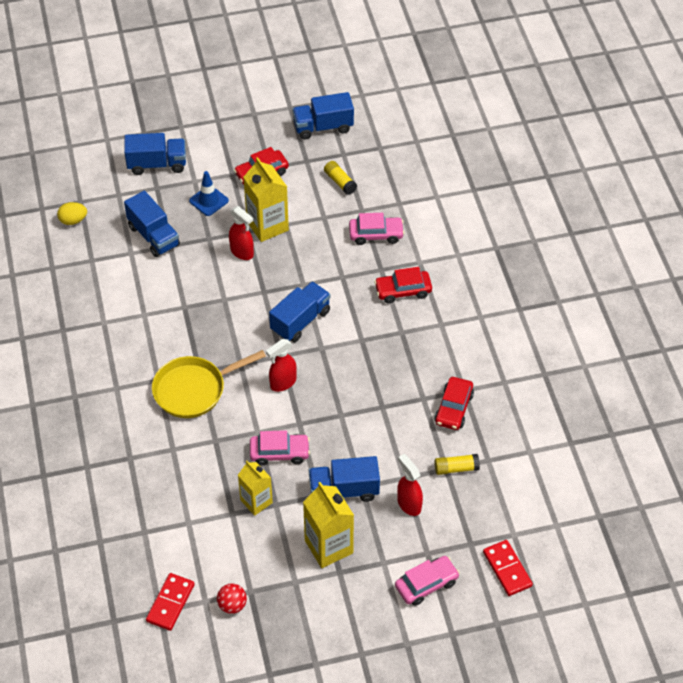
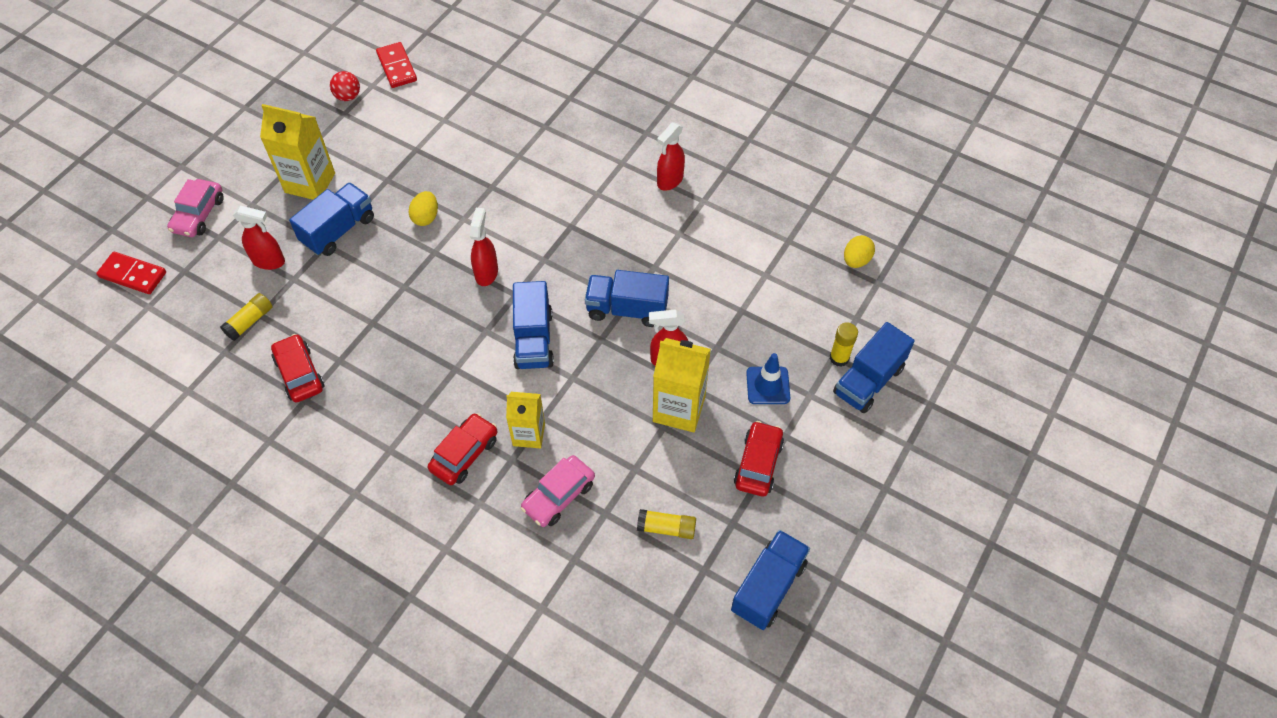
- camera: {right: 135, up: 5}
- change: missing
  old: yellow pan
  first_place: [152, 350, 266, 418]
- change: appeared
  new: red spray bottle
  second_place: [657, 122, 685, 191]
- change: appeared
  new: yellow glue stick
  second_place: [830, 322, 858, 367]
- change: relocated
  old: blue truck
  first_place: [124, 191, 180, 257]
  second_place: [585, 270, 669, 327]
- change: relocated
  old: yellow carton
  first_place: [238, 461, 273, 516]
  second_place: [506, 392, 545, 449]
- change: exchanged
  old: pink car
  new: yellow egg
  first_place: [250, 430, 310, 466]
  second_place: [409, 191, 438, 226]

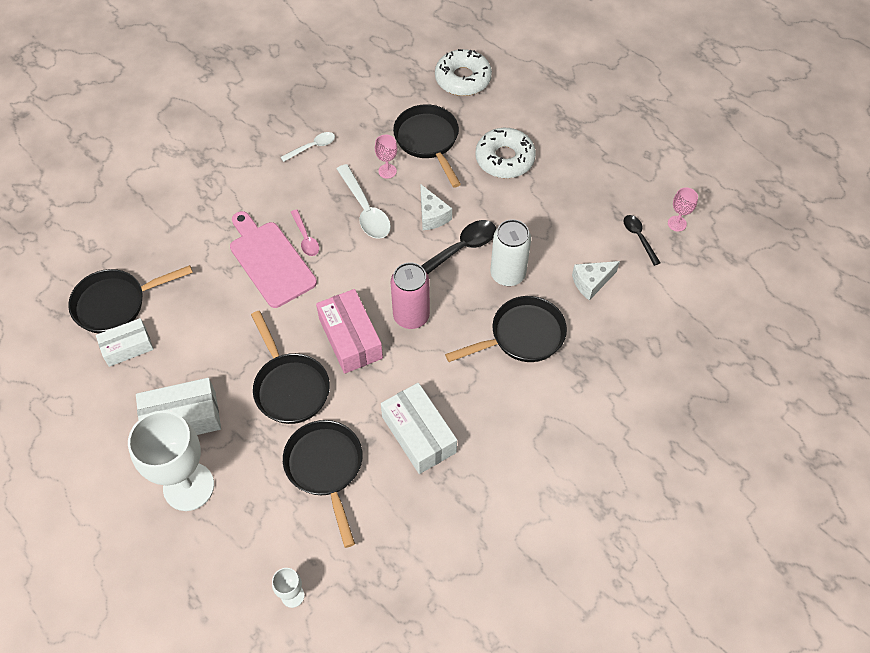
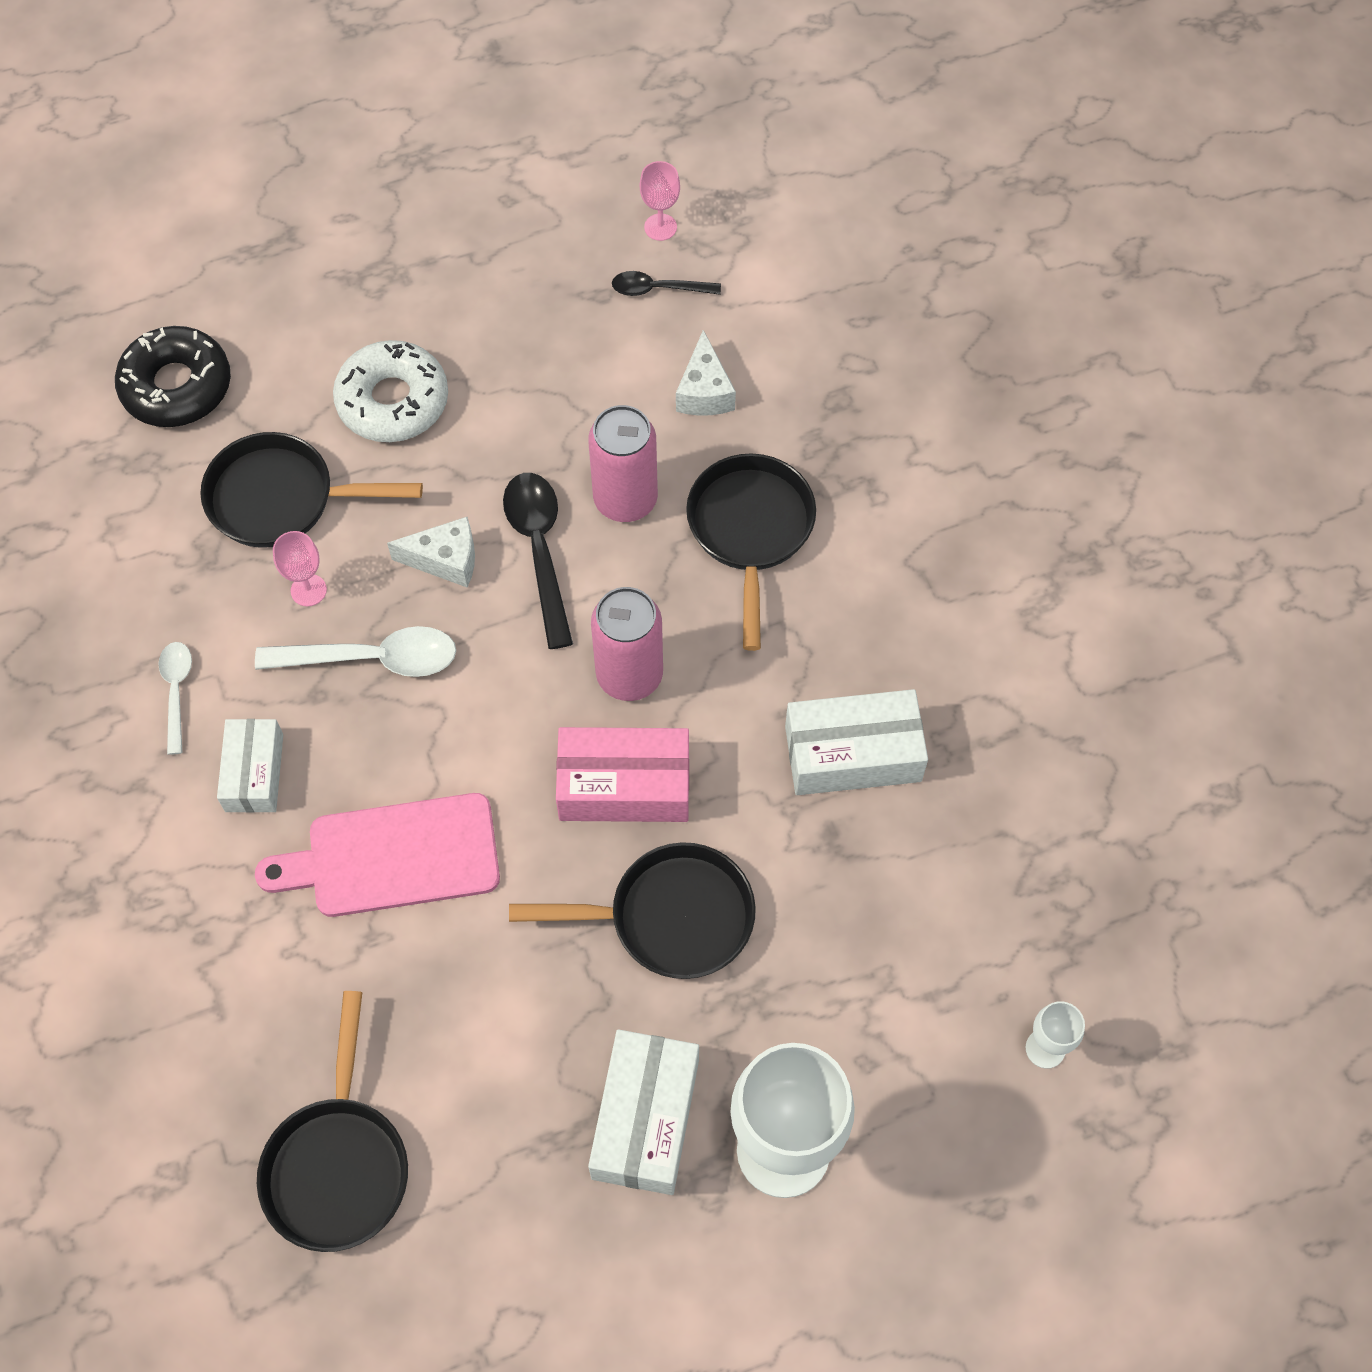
- camera: {right: -65, up: 5}
- change: missing
  old: black pan
  first_place: [283, 420, 363, 548]
- change: missing
  old: pink spoon
  first_place: [291, 209, 319, 256]
- change: relocated
  old: white box
  first_place: [96, 318, 154, 367]
  second_place: [217, 719, 283, 813]
- change: colour
  old: white donut
  new: black donut
  first_place: [435, 49, 492, 96]
  second_place: [115, 326, 231, 427]
- change: colour
  old: white can
  new: pink can
  first_place: [490, 219, 531, 286]
  second_place: [588, 405, 658, 522]

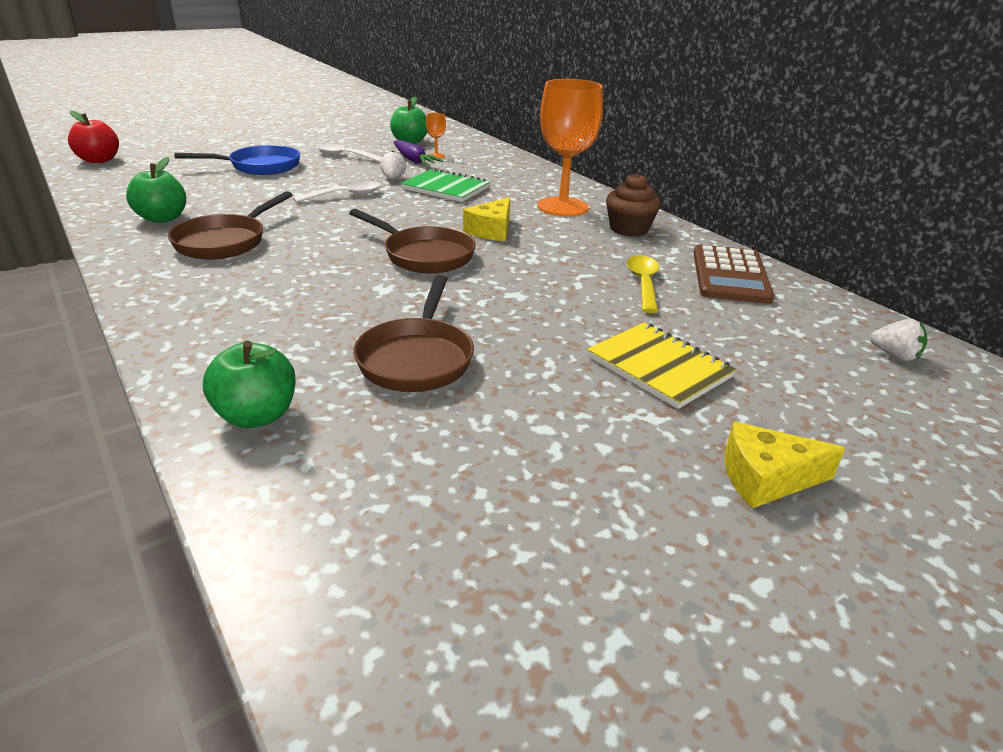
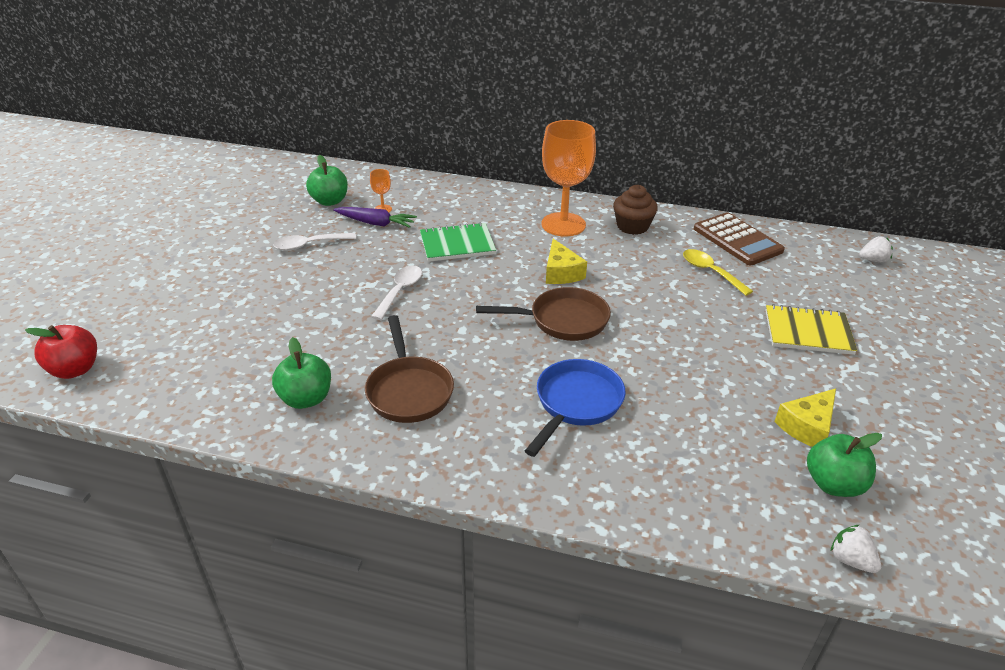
- camera: {right: -40, up: 5}
- change: missing
  old: brown pan
  first_place: [353, 275, 474, 392]
- change: relocated
  old: blue pan
  first_place: [174, 145, 300, 175]
  second_place: [525, 359, 626, 457]
- change: relocated
  old: green apple
  first_place: [203, 341, 296, 428]
  second_place: [807, 433, 882, 497]
- change: relocated
  old: white strawberry
  first_place: [380, 150, 406, 179]
  second_place: [830, 525, 881, 573]
- change: relocated
  old: yellow cheese
  first_place: [724, 422, 845, 508]
  second_place: [774, 388, 836, 447]

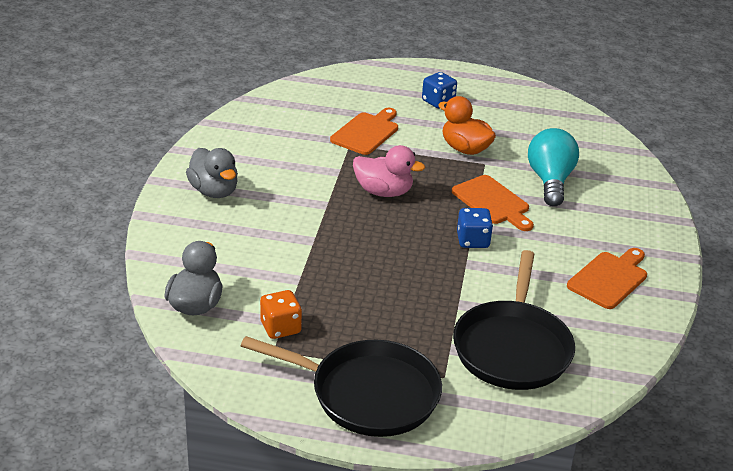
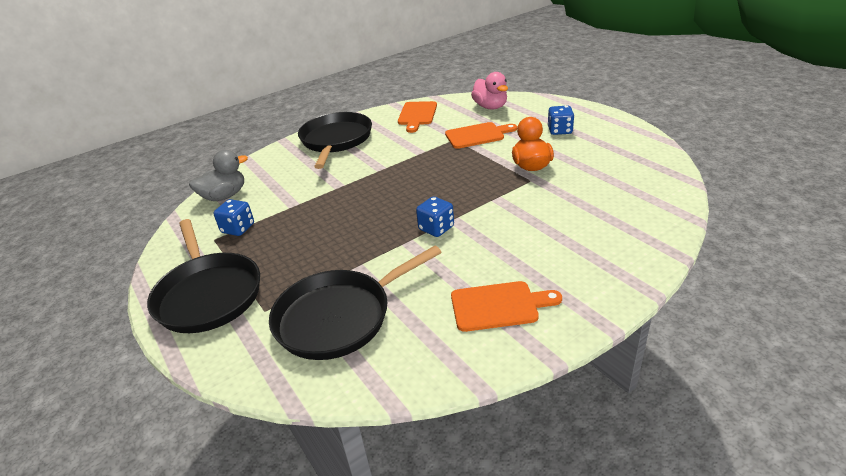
- camera: {right: 50, up: 0}
- change: missing
  old: turquoise light bulb
  first_place: [528, 128, 579, 206]
- change: relocated
  old: pink duck
  first_place: [353, 145, 425, 197]
  second_place: [471, 72, 508, 109]
- change: relocated
  old: orange cutting board
  first_place: [452, 175, 534, 231]
  second_place: [398, 101, 437, 133]
- change: exchanged
  old: grey duck
  new: black pan
  first_place: [186, 148, 238, 198]
  second_place: [298, 112, 372, 169]
- change: colour
  old: orange dice
  new: blue dice
  first_place: [260, 290, 302, 339]
  second_place: [214, 199, 254, 236]

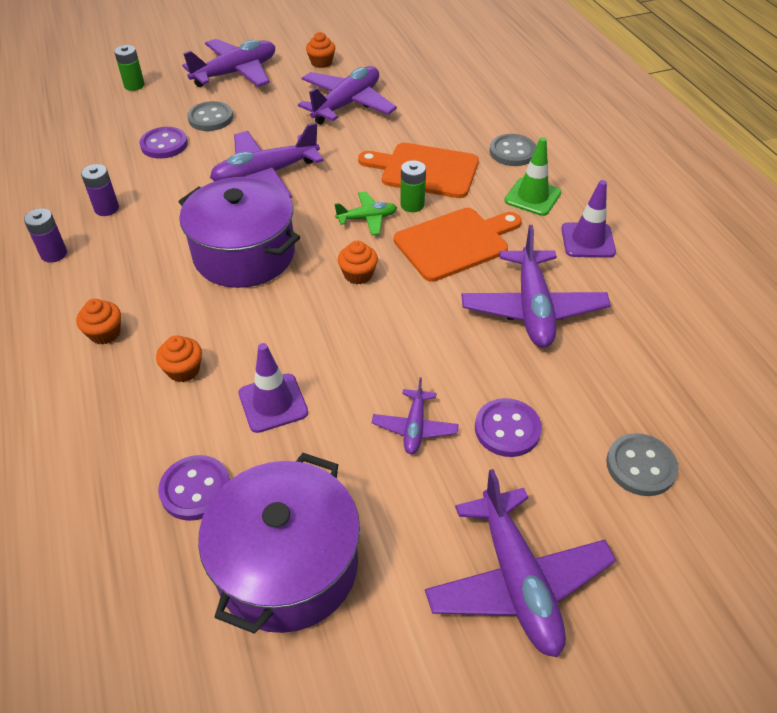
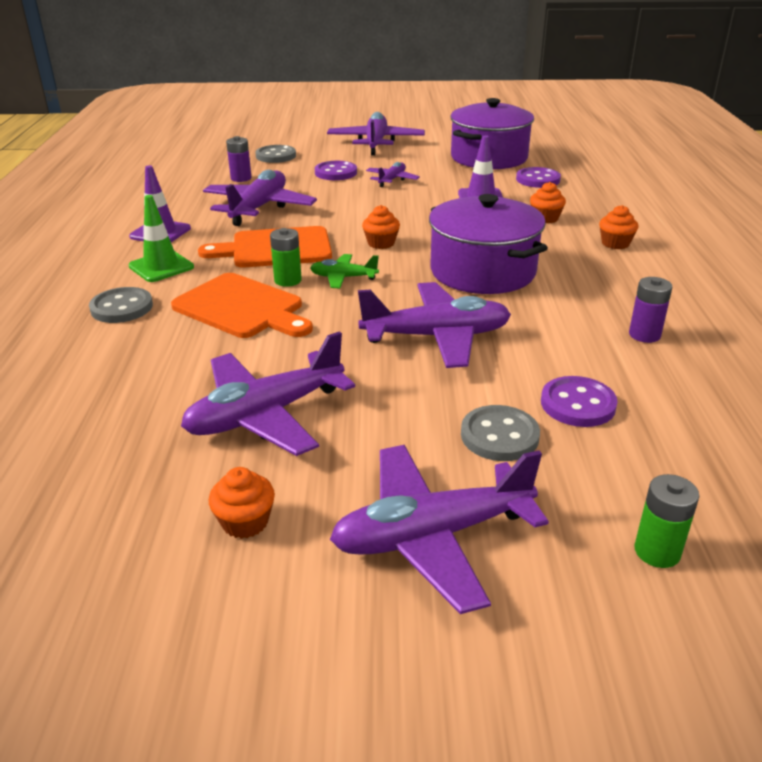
- camera: {right: -160, up: -15}
- change: relocated
  old: purple battery
  first_place: [24, 208, 67, 263]
  second_place: [226, 136, 252, 182]

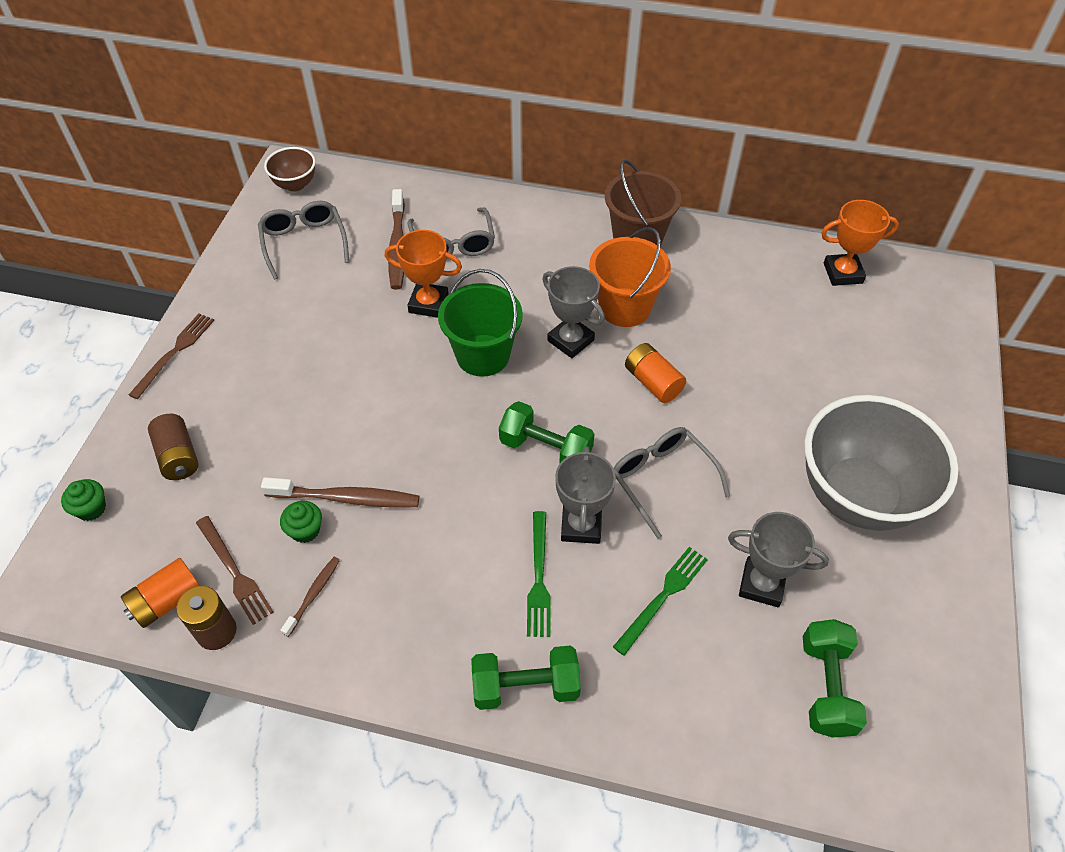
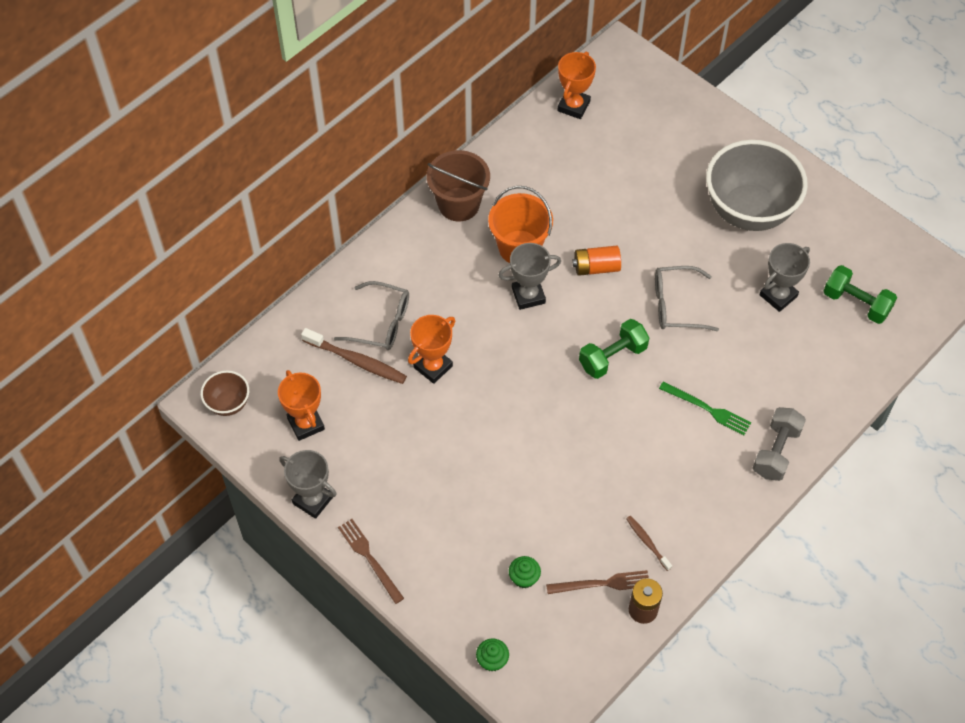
- camera: {right: -60, up: 5}
- change: missing
  old: orange battery
  first_place: [121, 558, 200, 628]
- change: missing
  old: brown battery
  first_place: [148, 414, 198, 480]
- change: missing
  old: brown toothbrush
  first_place: [261, 477, 419, 508]
- change: missing
  old: green bucket
  first_place: [438, 269, 523, 377]
- change: missing
  old: green fork
  first_place: [613, 547, 708, 656]
- change: relocated
  old: green cupcake
  first_place: [280, 501, 322, 543]
  second_place: [509, 556, 541, 589]
- change: relocated
  old: grey trophy
  first_place: [555, 446, 616, 544]
  second_place: [279, 450, 337, 519]
- change: exchanged
  old: grey glasses
  new: orange trophy
  first_place: [258, 201, 349, 280]
  second_place: [278, 370, 325, 441]
- change: colour
  old: green dumbbell
  new: grey dumbbell
  first_place: [471, 645, 581, 710]
  second_place: [753, 407, 806, 481]

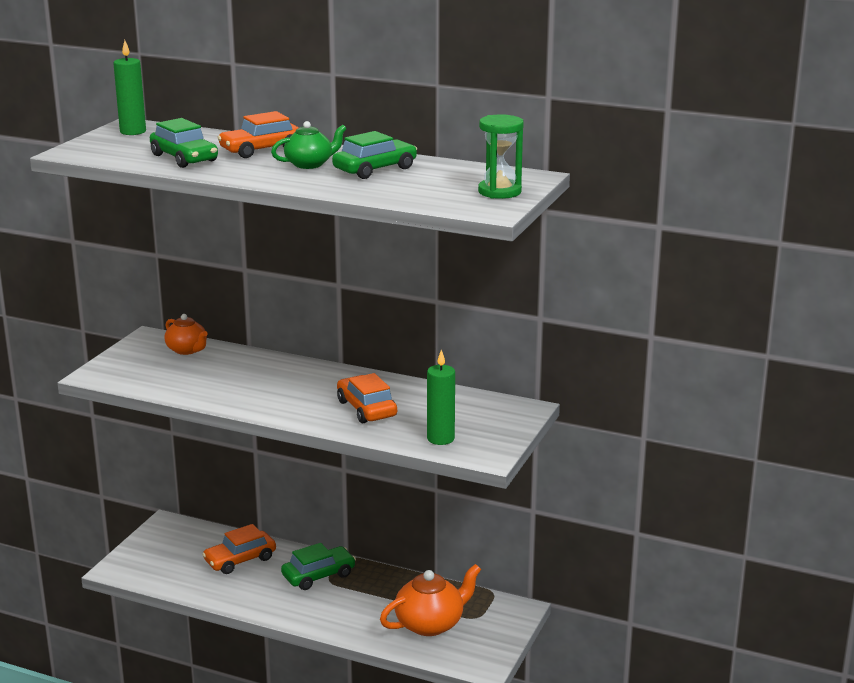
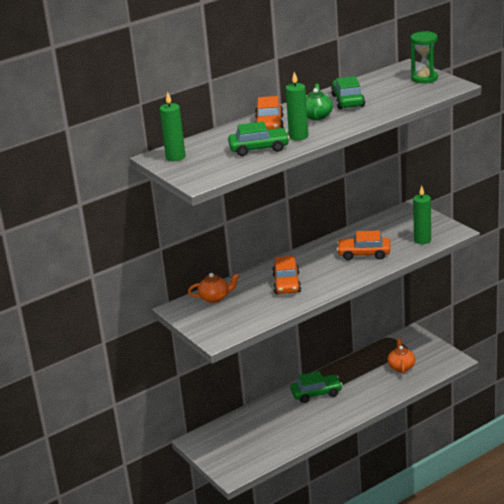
- camera: {right: -55, up: 5}
- change: appeared
  new: green candle
  second_place: [285, 72, 308, 140]
- change: relocated
  old: orange car
  first_place: [202, 524, 276, 574]
  second_place: [272, 256, 301, 294]
- change: spun
  old: green car
  first_place: [281, 543, 356, 590]
  second_place: [290, 371, 342, 403]
  degrees: 75
- change: size
  old: orange teapot
  first_place: [380, 564, 481, 636]
  second_place: [387, 337, 415, 374]
  factor: 0.63

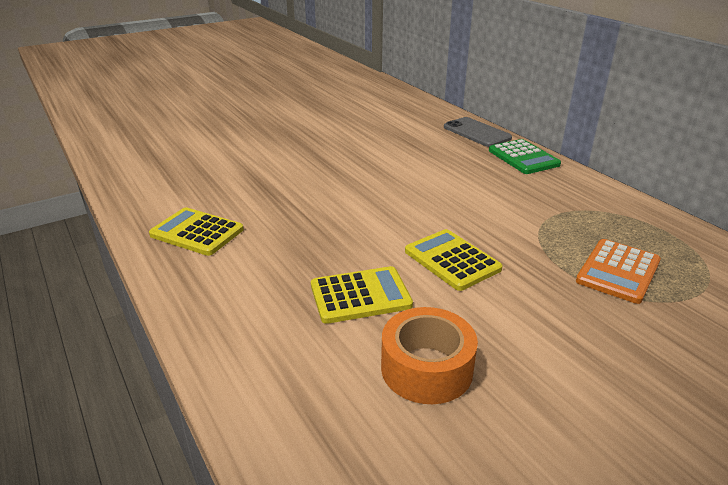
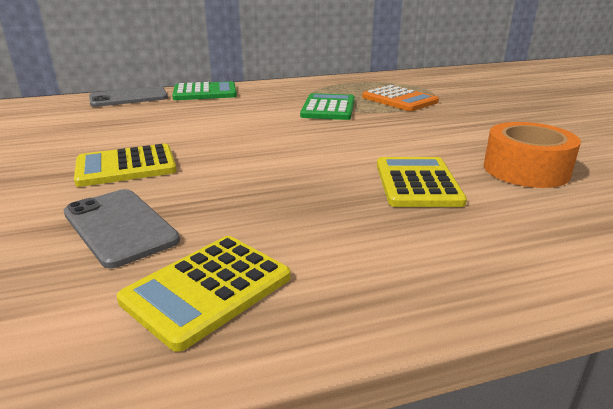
- camera: {right: -75, up: -5}
- change: appeared
  new: grey phone
  second_place: [64, 189, 180, 268]
- change: appeared
  new: green calculator
  second_place: [300, 93, 355, 120]
- change: relocated
  old: yellow calculator
  first_place: [405, 229, 503, 291]
  second_place: [74, 144, 177, 187]

